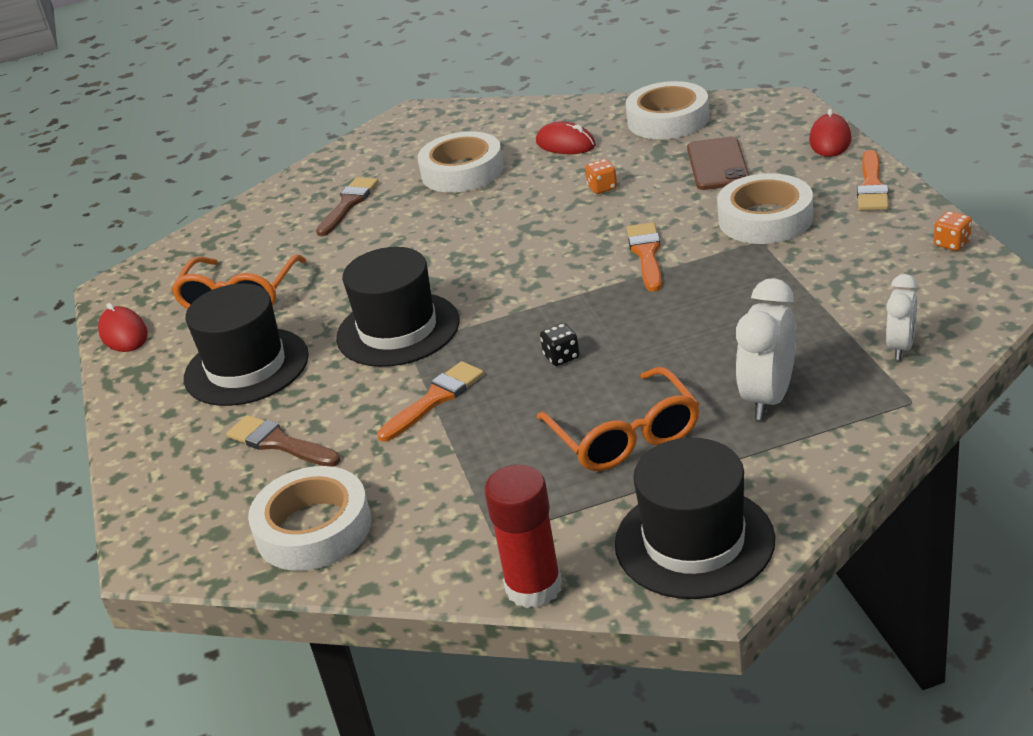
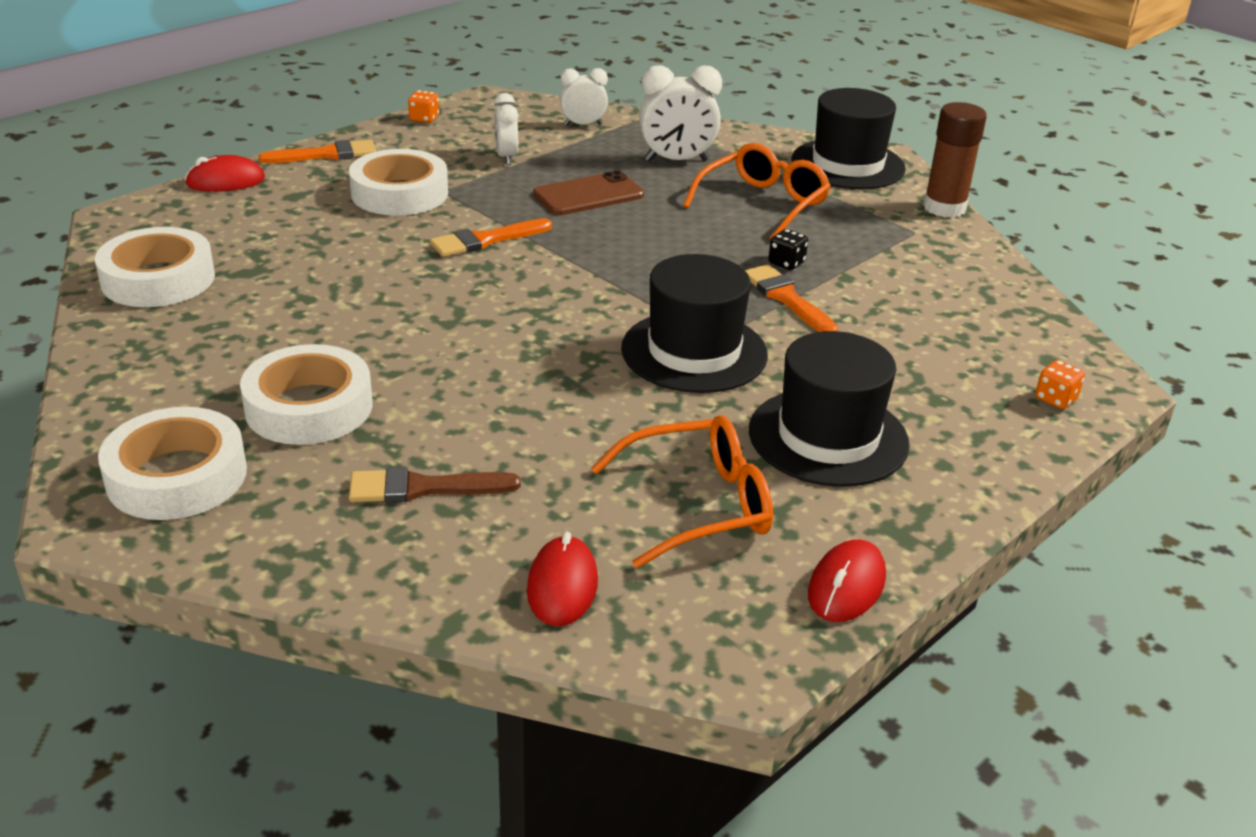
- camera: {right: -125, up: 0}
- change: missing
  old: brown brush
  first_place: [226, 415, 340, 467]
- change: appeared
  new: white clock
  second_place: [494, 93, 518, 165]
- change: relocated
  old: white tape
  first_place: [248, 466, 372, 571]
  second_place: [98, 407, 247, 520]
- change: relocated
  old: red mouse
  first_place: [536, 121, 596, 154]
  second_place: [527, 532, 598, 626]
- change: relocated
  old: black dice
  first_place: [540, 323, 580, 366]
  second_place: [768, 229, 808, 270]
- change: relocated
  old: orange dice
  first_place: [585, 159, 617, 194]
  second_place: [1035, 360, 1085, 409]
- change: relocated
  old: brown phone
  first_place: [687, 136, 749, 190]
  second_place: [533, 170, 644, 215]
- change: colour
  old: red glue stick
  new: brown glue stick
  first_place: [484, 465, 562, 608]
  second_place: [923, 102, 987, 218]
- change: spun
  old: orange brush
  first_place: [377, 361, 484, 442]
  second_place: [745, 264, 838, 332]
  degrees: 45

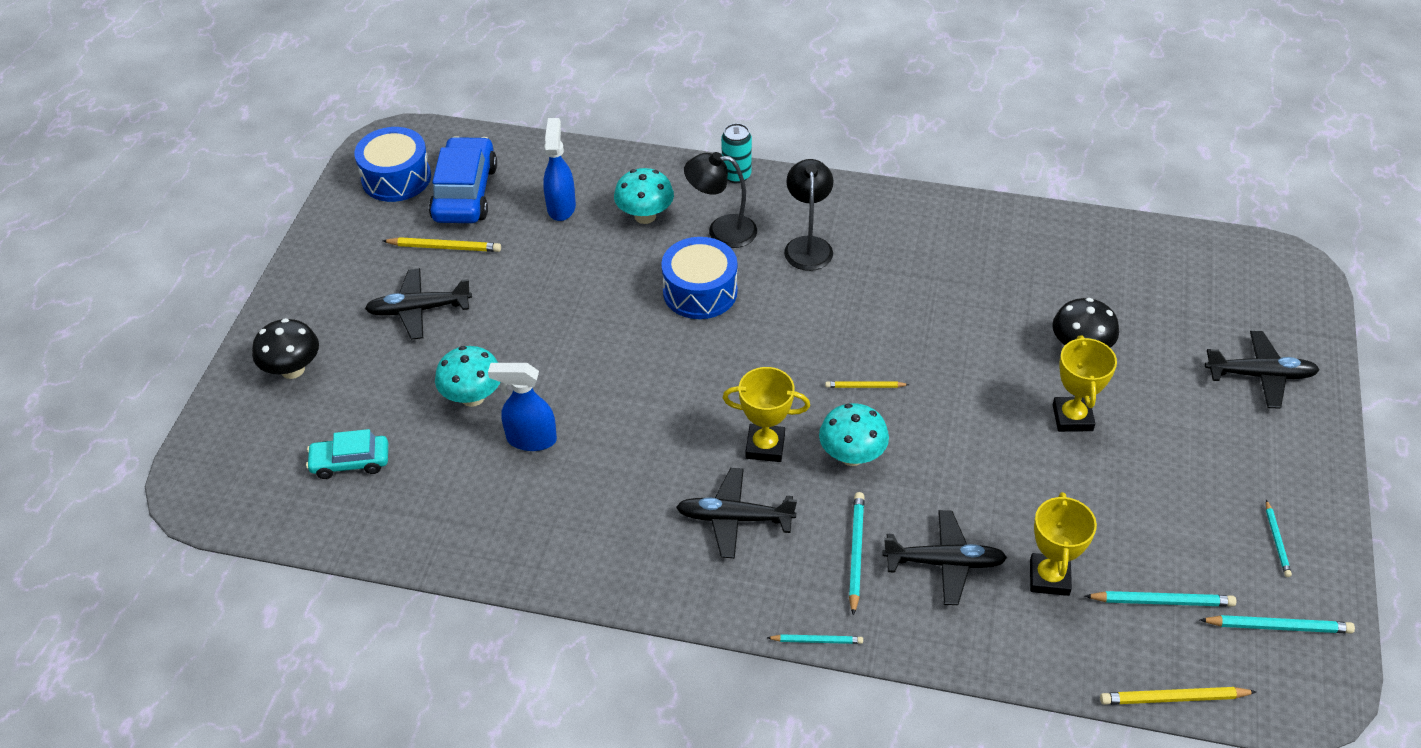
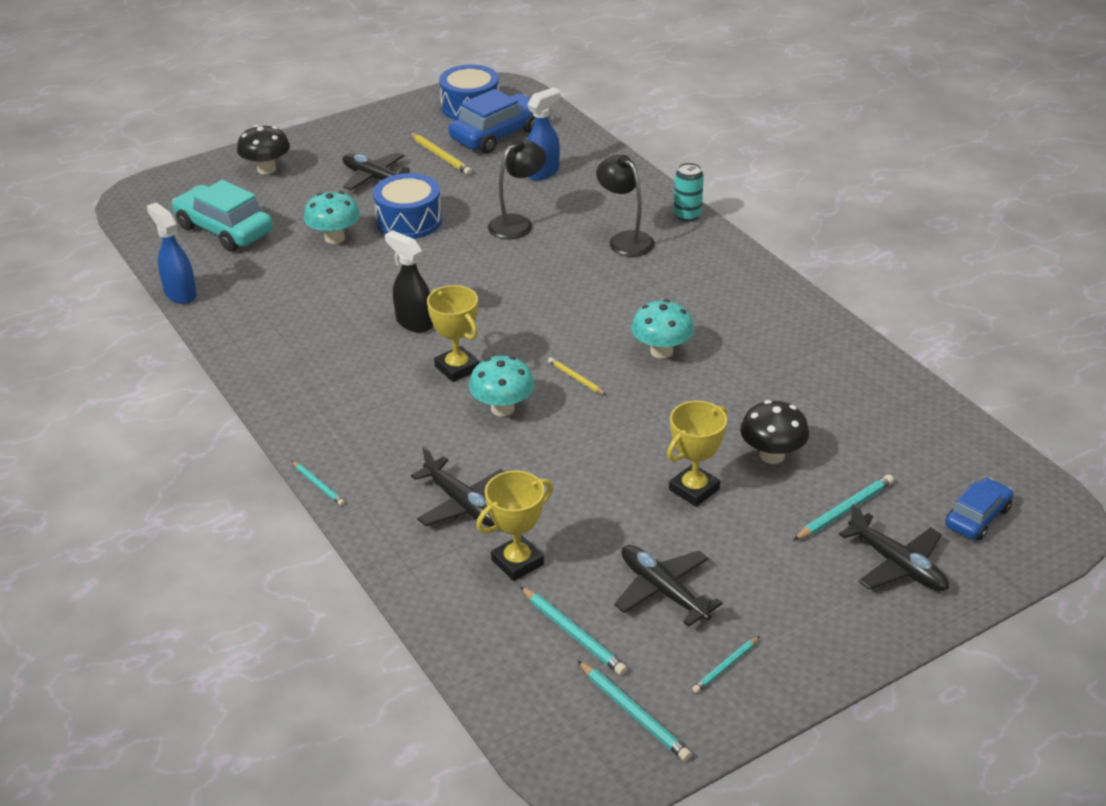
- camera: {right: 45, up: -10}
- change: missing
  old: yellow pencil
  first_place: [1100, 687, 1256, 705]
- change: appeared
  new: black spray bottle
  second_place: [385, 230, 433, 333]
- change: appeared
  new: blue car
  second_place: [945, 478, 1013, 540]
- change: relocated
  old: blue spray bottle
  first_place: [488, 363, 557, 451]
  second_place: [147, 203, 197, 304]
- change: relocated
  old: turquoise mushroom
  first_place: [614, 168, 674, 224]
  second_place: [631, 299, 694, 359]
- change: relocated
  old: blue drum
  first_place: [661, 237, 737, 319]
  second_place: [373, 173, 442, 239]
- change: relocated
  old: black plane
  first_place: [676, 468, 797, 558]
  second_place: [614, 545, 723, 627]
- change: relocated
  old: black lamp
  first_place: [784, 159, 833, 271]
  second_place: [488, 139, 546, 239]
- change: relocated
  old: turquoise pencil
  first_place: [849, 492, 865, 616]
  second_place: [793, 474, 894, 541]
- change: size
  old: turquoise car
  first_place: [306, 429, 388, 479]
  second_place: [172, 180, 273, 251]
  factor: 1.68

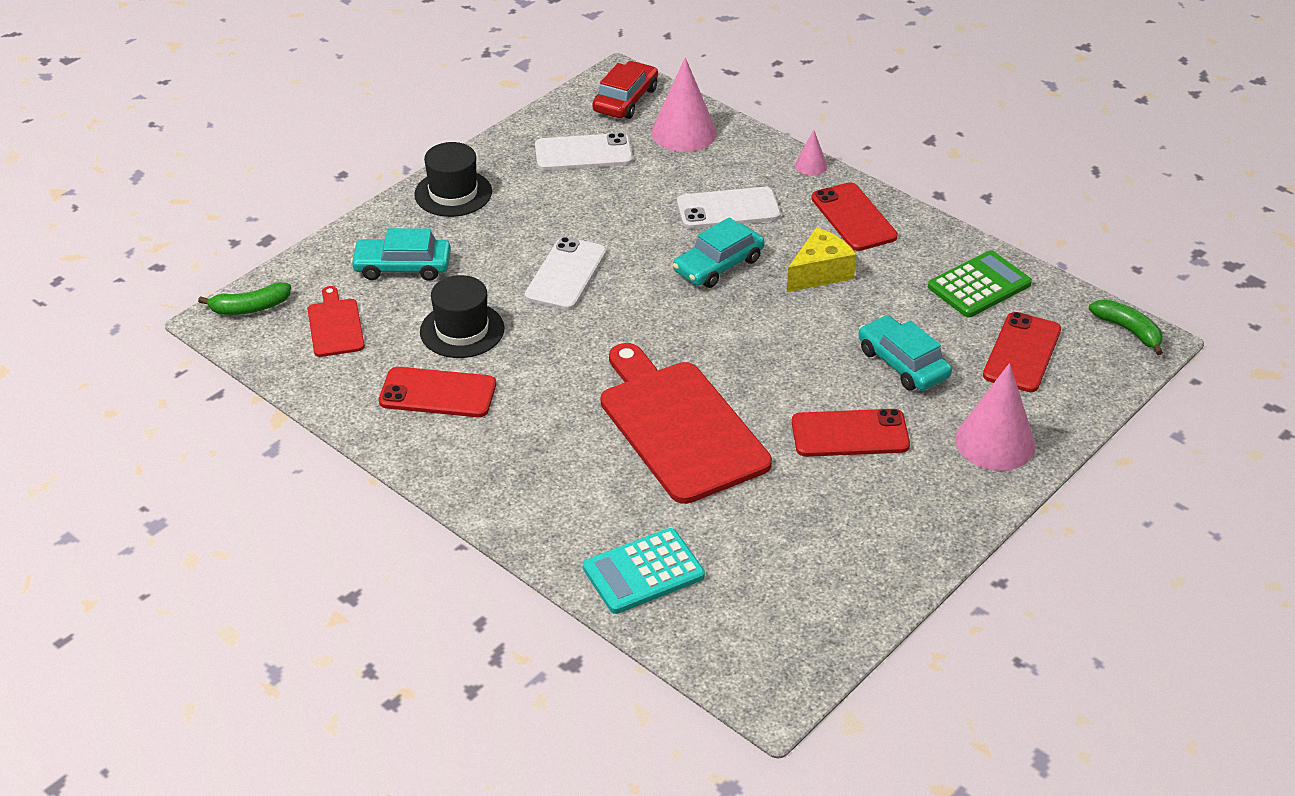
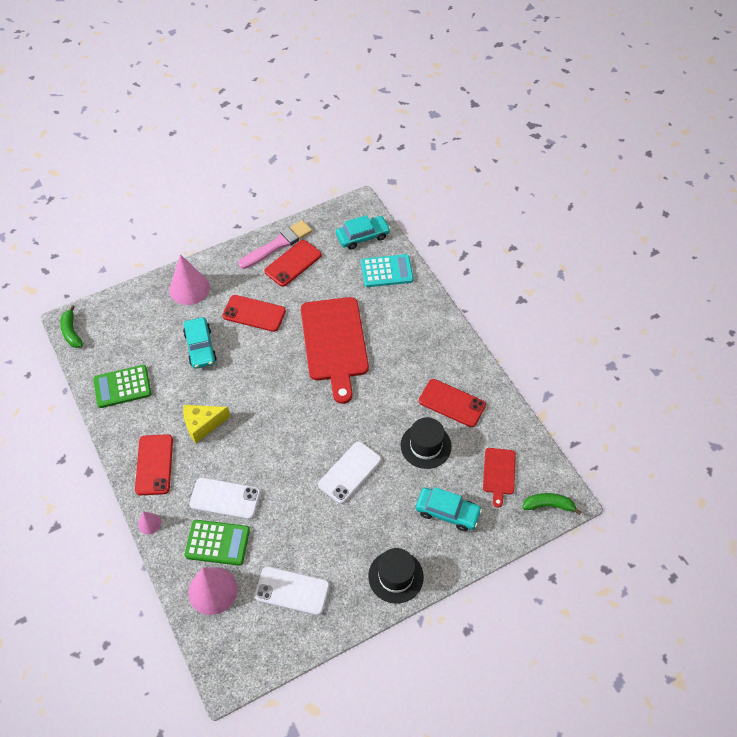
- camera: {right: -160, up: 15}
- change: missing
  old: red car
  first_place: [592, 61, 658, 119]
- change: appeared
  new: green calculator
  second_place: [185, 520, 250, 566]
- change: appeared
  new: pink brush
  second_place: [239, 220, 312, 269]
- change: relocated
  old: turquoise car
  first_place: [673, 217, 764, 288]
  second_place: [336, 215, 391, 250]
- change: relocated
  old: red phone
  first_place: [983, 312, 1061, 392]
  second_place: [264, 240, 322, 287]

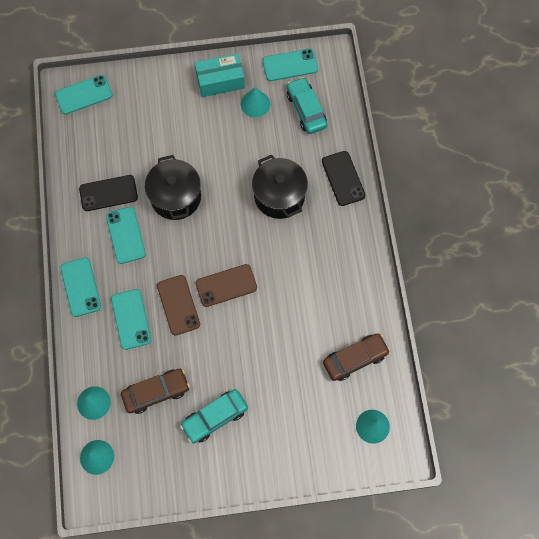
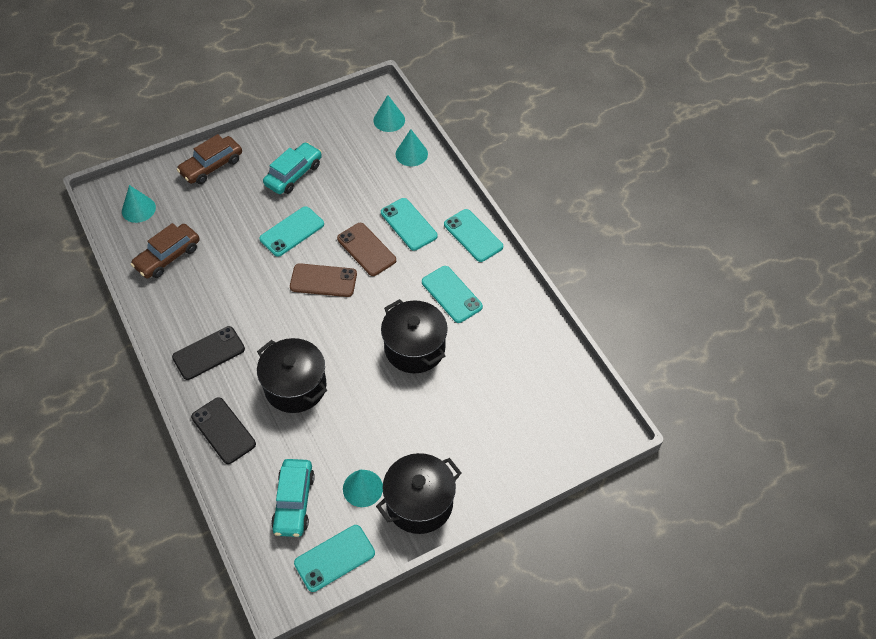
- camera: {right: 160, up: -15}
- change: relocated
  old: turquoise phone
  first_place: [55, 75, 113, 114]
  second_place: [260, 206, 324, 257]
- change: relocated
  old: black phone
  first_place: [79, 175, 138, 211]
  second_place: [172, 326, 245, 380]
- change: relocated
  old: brown car
  first_place: [121, 369, 190, 414]
  second_place: [177, 134, 242, 184]
- change: exchanged
  old: turquoise box
  new: black pot
  first_place: [195, 54, 245, 97]
  second_place: [376, 453, 461, 534]
- change: spun
  old: brown phone
  first_place: [196, 264, 257, 307]
  second_place: [290, 263, 357, 297]
  degrees: 45
- change: spun
  old: turquoise car
  first_place: [287, 77, 327, 134]
  second_place: [271, 459, 315, 537]
  degrees: 45

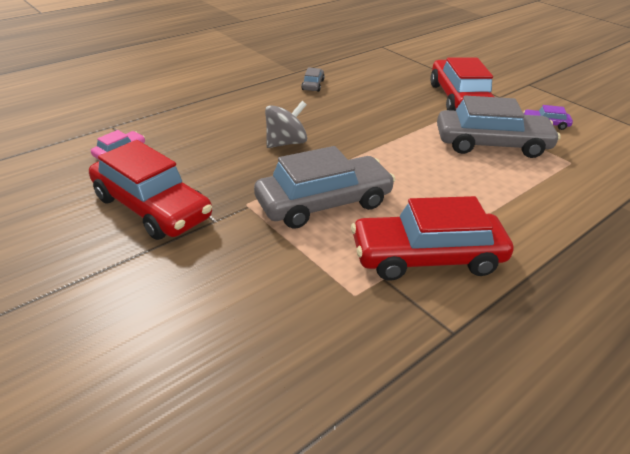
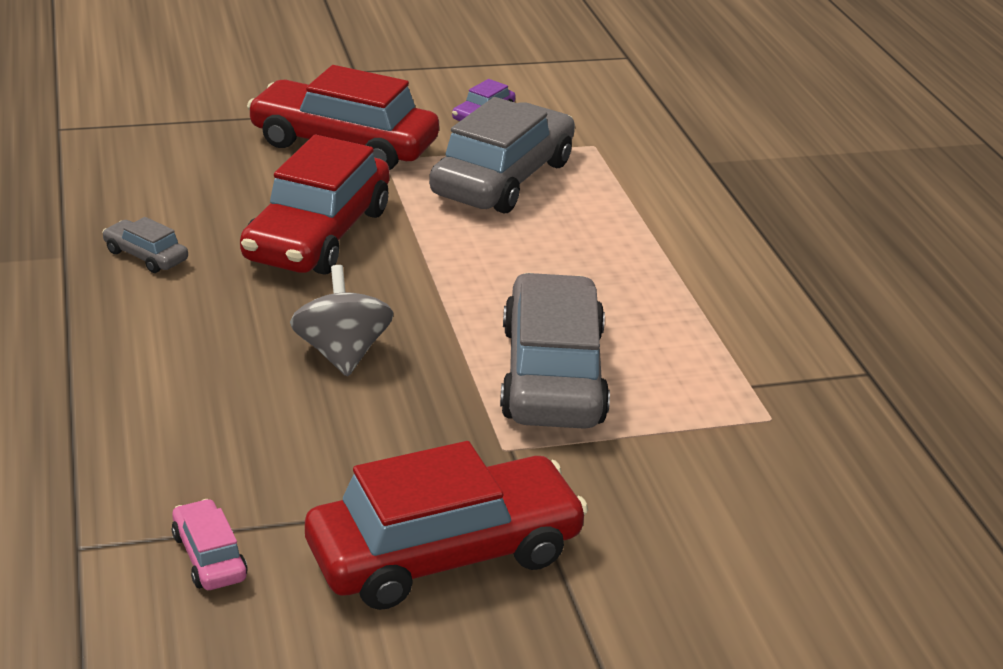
- camera: {right: -65, up: -5}
- change: relocated
  old: red car
  first_place: [351, 196, 513, 281]
  second_place: [240, 135, 390, 275]

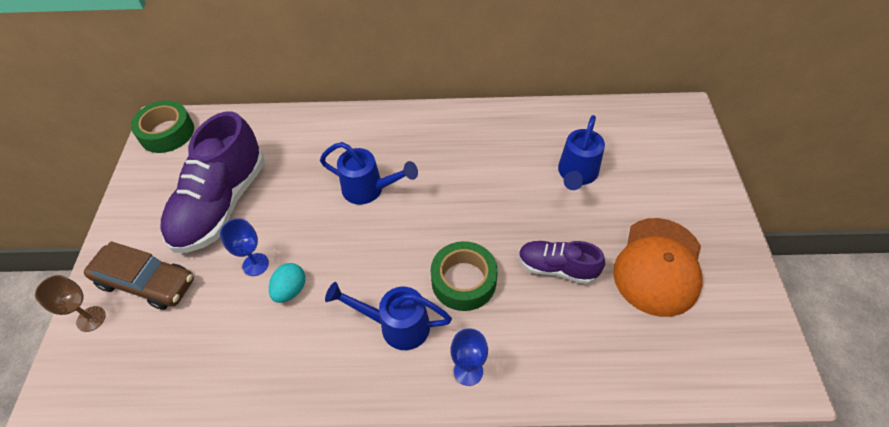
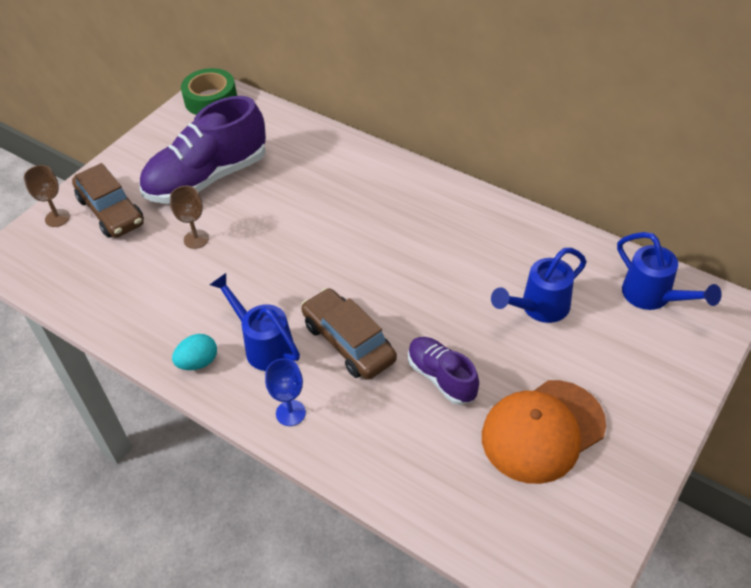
- camera: {right: 35, up: -5}
- change: relocated
  old: turquoise egg
  first_place: [269, 263, 305, 303]
  second_place: [172, 334, 217, 370]
- change: relocated
  old: blue watering can
  first_place: [320, 142, 418, 204]
  second_place: [617, 232, 722, 310]
- change: exchanged
  old: green tape
  new: brown car
  first_place: [431, 241, 498, 311]
  second_place: [301, 288, 397, 380]
- change: colour
  old: blue goblet
  new: brown goblet
  first_place: [220, 219, 269, 276]
  second_place: [170, 186, 209, 249]

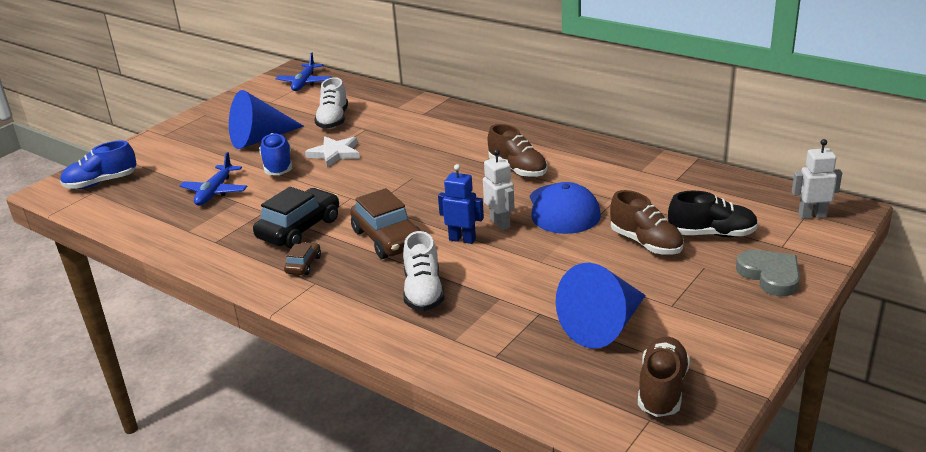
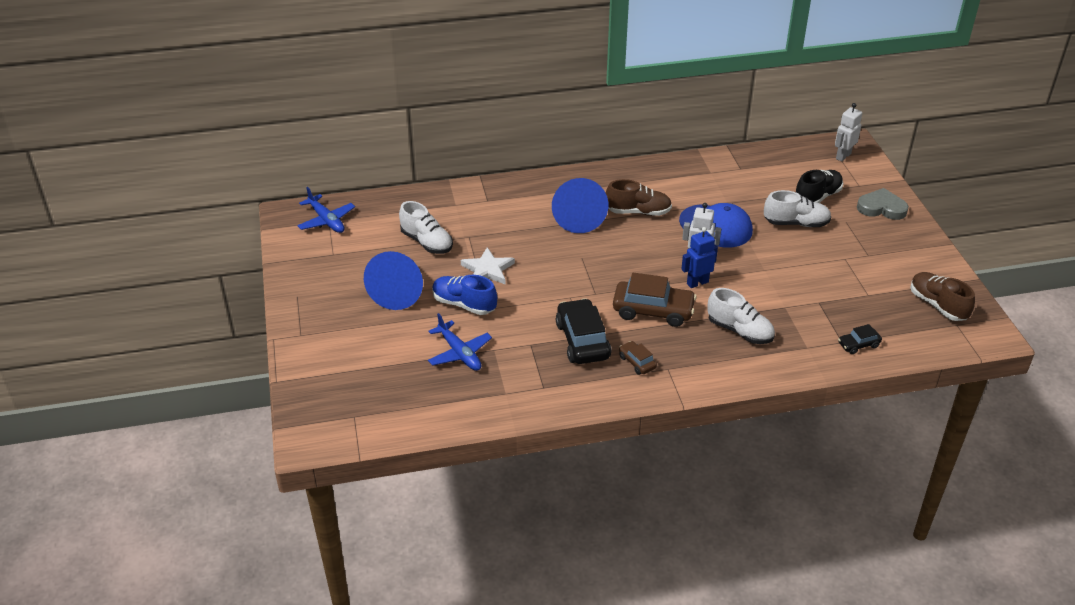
- camera: {right: -50, up: 10}
- change: missing
  old: blue shoe
  first_place: [60, 140, 137, 189]
- change: appeared
  new: black car
  second_place: [838, 324, 882, 354]
- change: relocated
  old: blue cone
  first_place: [556, 263, 646, 348]
  second_place: [552, 178, 608, 233]
- change: colour
  old: brown shoe
  new: white shoe
  first_place: [610, 190, 684, 255]
  second_place: [764, 190, 831, 227]

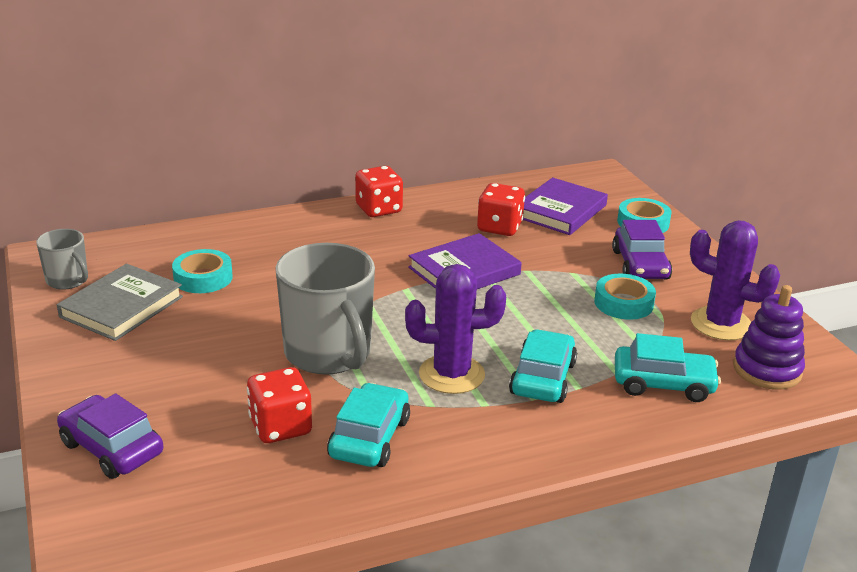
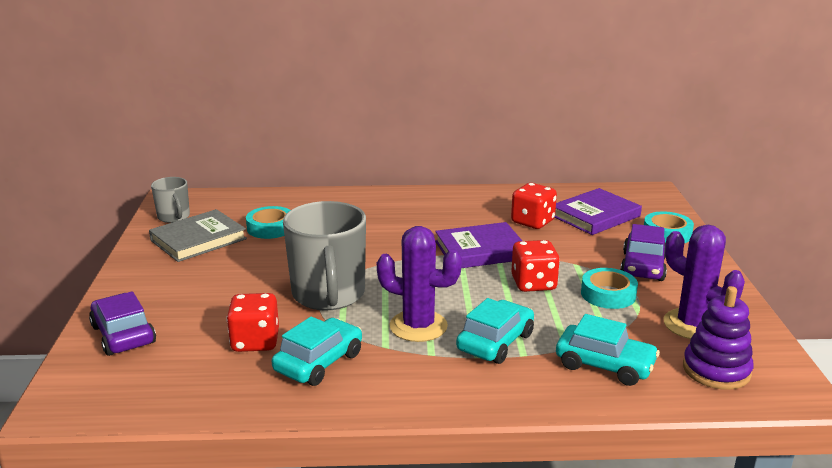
- camera: {right: 20, up: -5}
- change: relocated
  old: red dice
  first_place: [355, 166, 403, 217]
  second_place: [511, 240, 560, 292]

